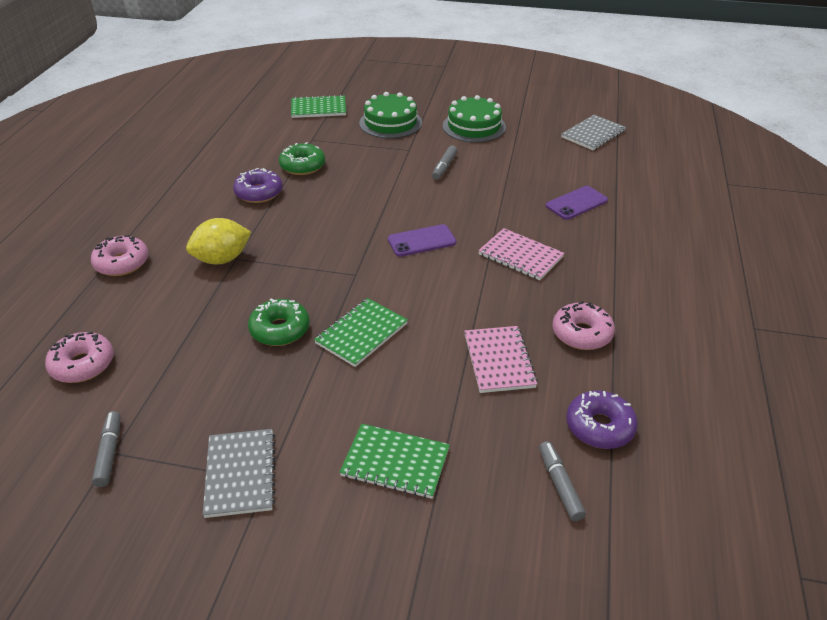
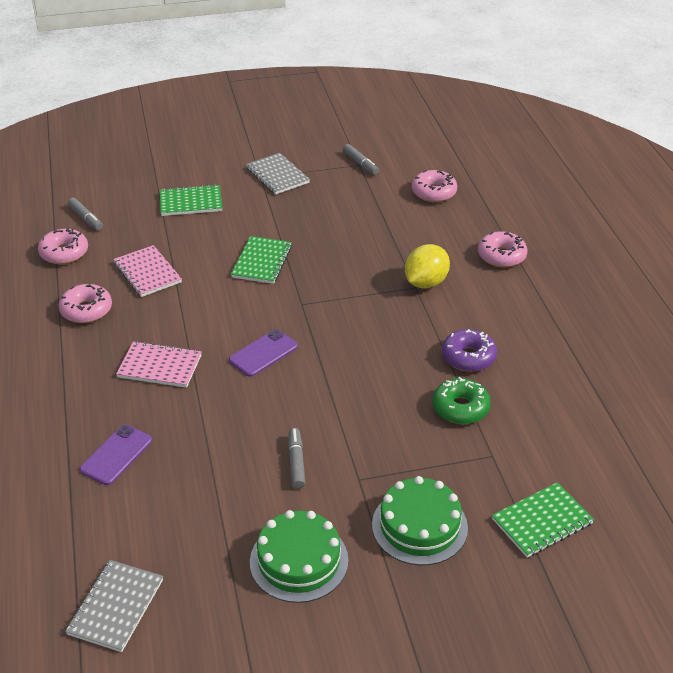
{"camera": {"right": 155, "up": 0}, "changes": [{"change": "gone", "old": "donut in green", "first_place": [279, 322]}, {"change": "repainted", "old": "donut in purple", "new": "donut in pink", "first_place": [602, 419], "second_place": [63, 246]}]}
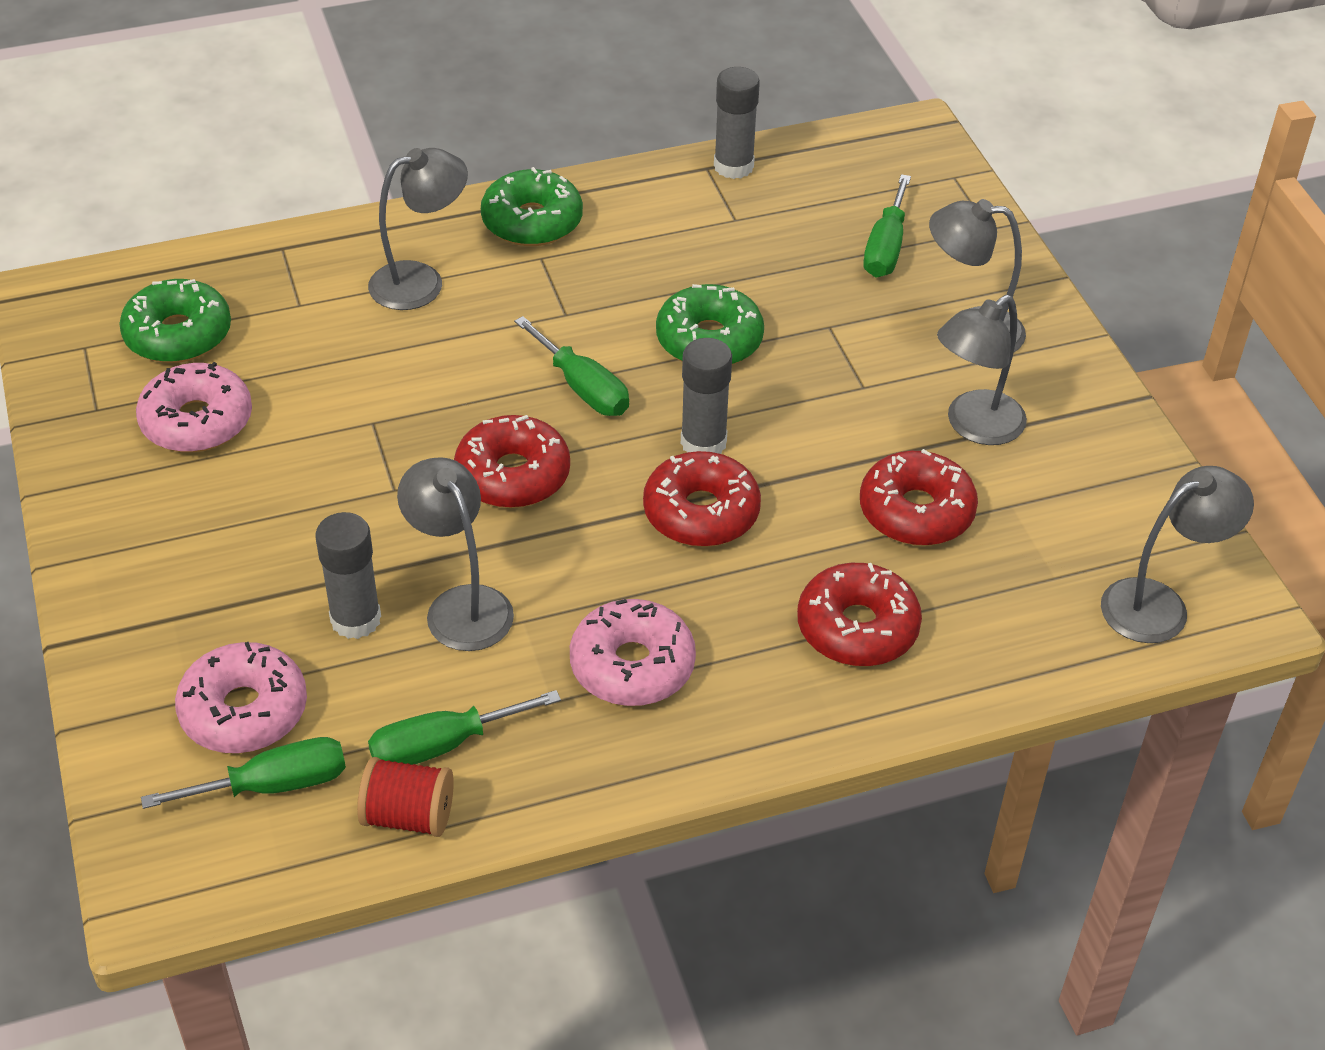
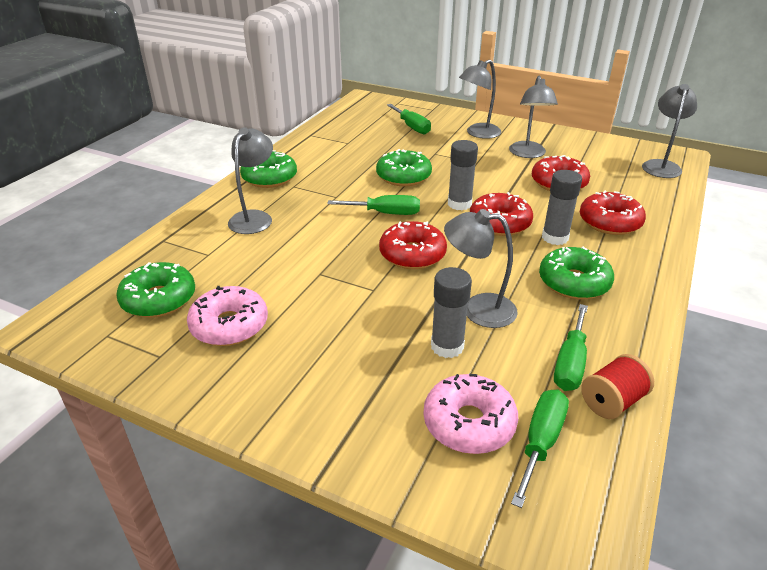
{"camera": {"right": -45, "up": -10}, "changes": [{"change": "shifted", "old": "glue stick in grey", "first_place": [737, 123], "second_place": [562, 207]}, {"change": "repainted", "old": "donut in pink", "new": "donut in green", "first_place": [633, 652], "second_place": [576, 273]}]}
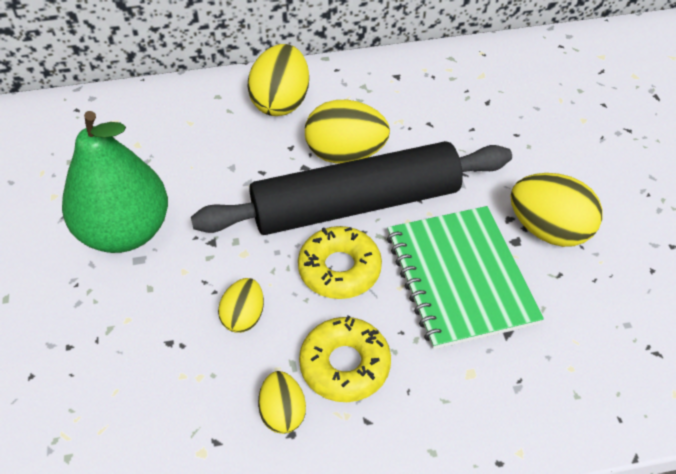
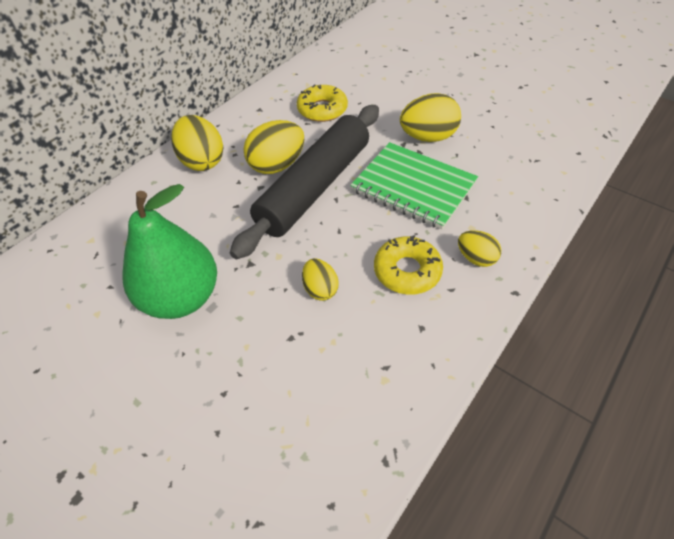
{"camera": {"right": -40, "up": 0}, "changes": [{"change": "shifted", "old": "egg in yellow", "first_place": [282, 402], "second_place": [479, 248]}, {"change": "shifted", "old": "donut in yellow", "first_place": [340, 262], "second_place": [322, 103]}]}
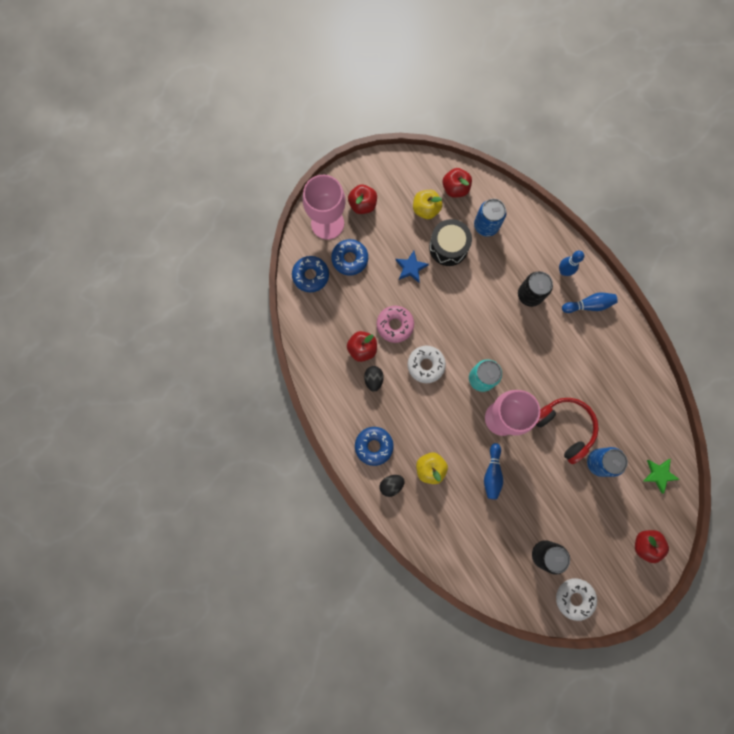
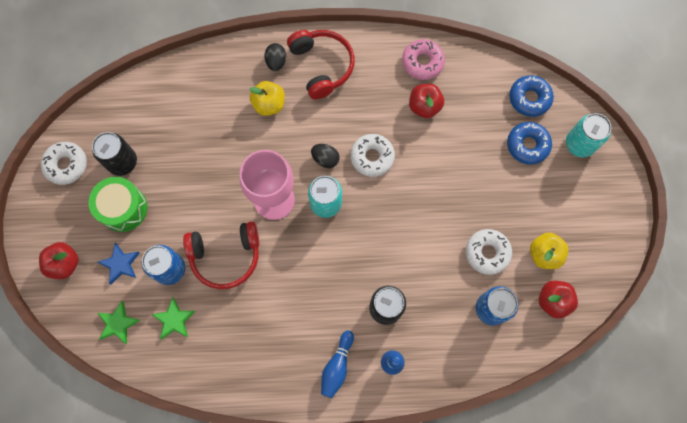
{"camera": {"right": 120, "up": -5}, "changes": [{"change": "gone", "old": "apple in red", "first_place": [362, 199]}, {"change": "gone", "old": "bowling pin in blue", "first_place": [493, 471]}, {"change": "new", "new": "drum in green", "second_place": [118, 204]}, {"change": "new", "new": "star in green", "second_place": [174, 318]}, {"change": "shifted", "old": "egg in black", "first_place": [373, 379], "second_place": [325, 156]}, {"change": "shifted", "old": "donut in pink", "first_place": [395, 324], "second_place": [423, 59]}, {"change": "shifted", "old": "star in blue", "first_place": [412, 267], "second_place": [119, 264]}, {"change": "swapped", "old": "goblet in pink", "new": "can in turquoise", "first_place": [324, 207], "second_place": [588, 135]}, {"change": "swapped", "old": "donut in blue", "new": "headphones in red", "first_place": [374, 446], "second_place": [321, 64]}, {"change": "swapped", "old": "drum in black", "new": "donut in white", "first_place": [450, 242], "second_place": [489, 252]}]}
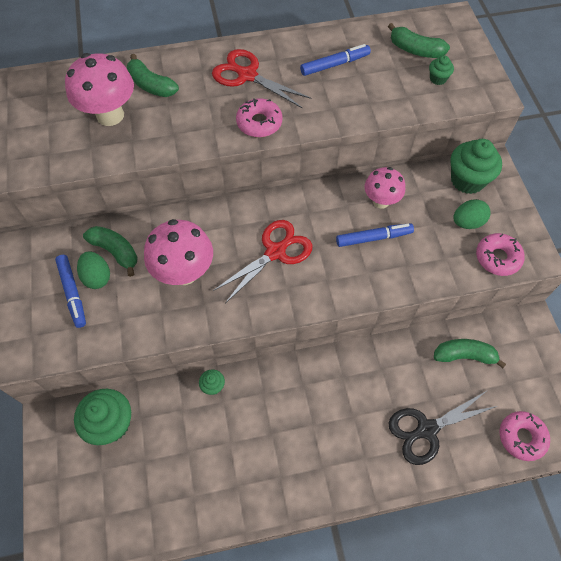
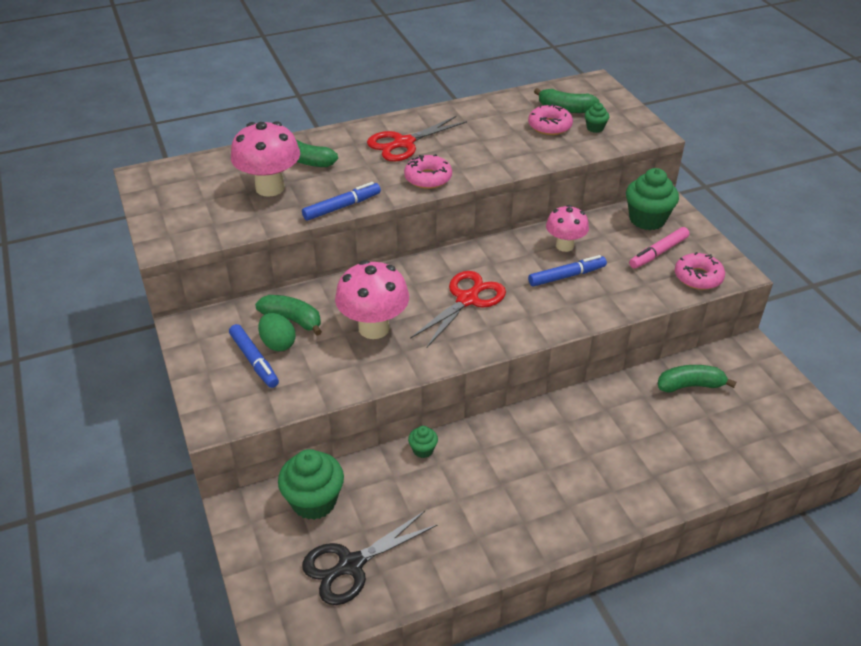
{"camera": {"right": -10, "up": -20}, "changes": [{"change": "shifted", "old": "marker in blue", "first_place": [335, 60], "second_place": [341, 201]}, {"change": "shifted", "old": "scissors in black", "first_place": [443, 427], "second_place": [370, 558]}, {"change": "shifted", "old": "donut in pink", "first_place": [525, 436], "second_place": [550, 119]}, {"change": "swapped", "old": "egg in green", "new": "marker in pink", "first_place": [472, 214], "second_place": [659, 247]}, {"change": "rotated", "old": "scissors in red", "first_place": [262, 78], "second_place": [417, 138], "degrees": -60}]}
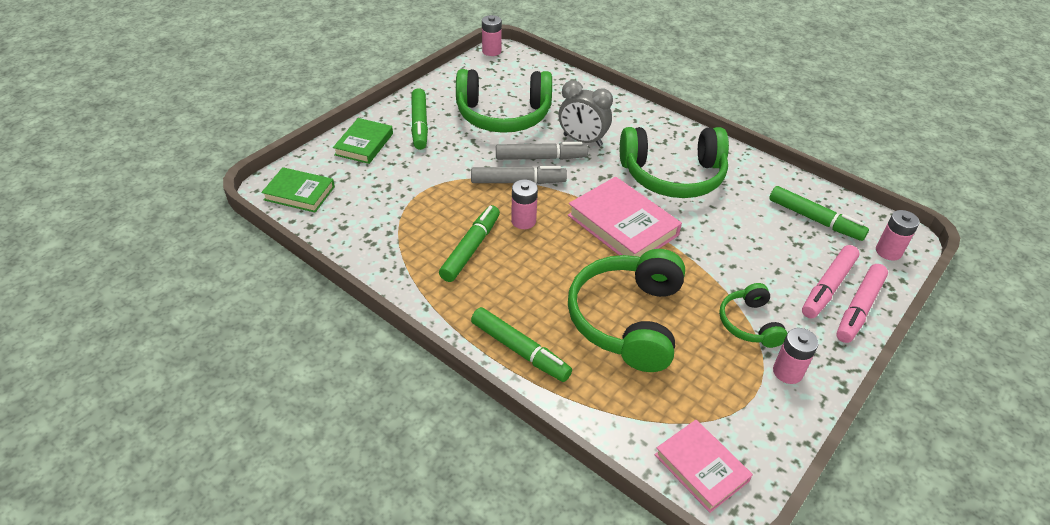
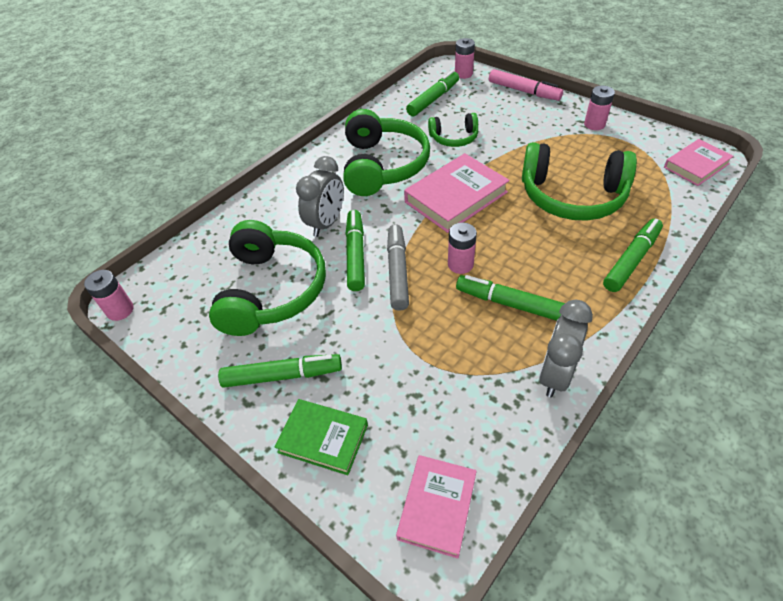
{"camera": {"right": -85, "up": 5}, "changes": [{"change": "gone", "old": "marker in pink", "first_place": [831, 281]}, {"change": "new", "new": "clock in grey", "second_place": [566, 348]}, {"change": "shifted", "old": "headphones in green", "first_place": [753, 315], "second_place": [453, 130]}, {"change": "repainted", "old": "book in green", "new": "book in pink", "first_place": [298, 190], "second_place": [436, 506]}, {"change": "repainted", "old": "marker in grey", "new": "marker in green", "first_place": [542, 151], "second_place": [355, 250]}]}
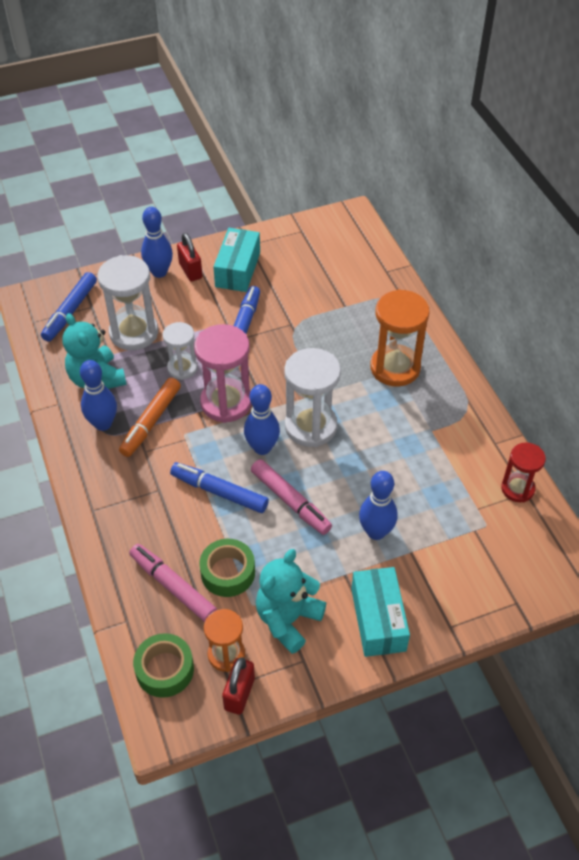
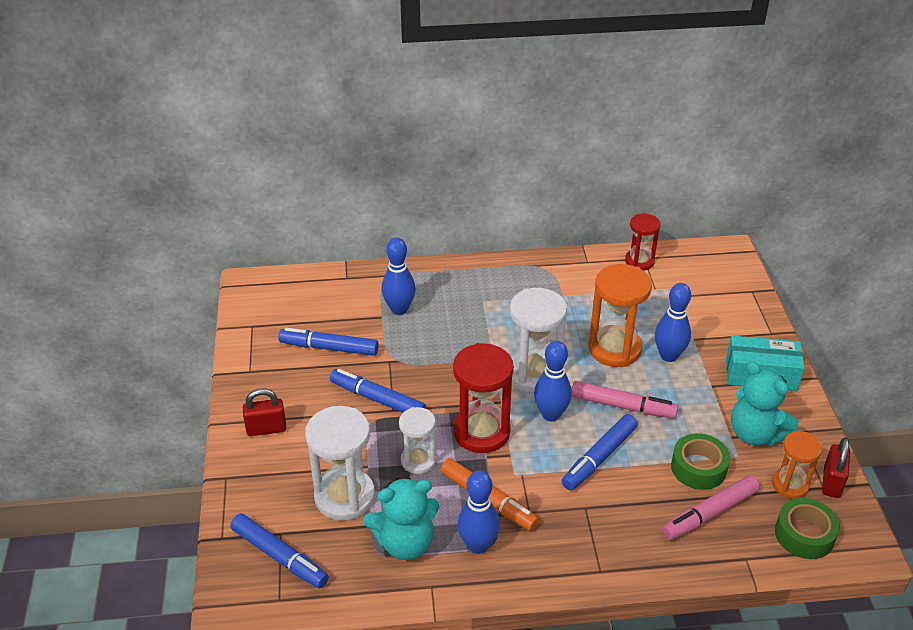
{"camera": {"right": -75, "up": -10}, "changes": [{"change": "gone", "old": "box in turquoise", "first_place": [236, 260]}, {"change": "new", "new": "marker in blue", "second_place": [328, 342]}, {"change": "shifted", "old": "bowling pin in blue", "first_place": [157, 242], "second_place": [398, 276]}, {"change": "shifted", "old": "hourglass in orange", "first_place": [400, 337], "second_place": [620, 315]}, {"change": "repainted", "old": "hourglass in pink", "new": "hourglass in red", "first_place": [223, 373], "second_place": [483, 398]}, {"change": "rotated", "old": "padlock in red", "first_place": [238, 686], "second_place": [836, 468], "degrees": 75}, {"change": "rotated", "old": "marker in pink", "first_place": [291, 497], "second_place": [625, 400], "degrees": 45}]}
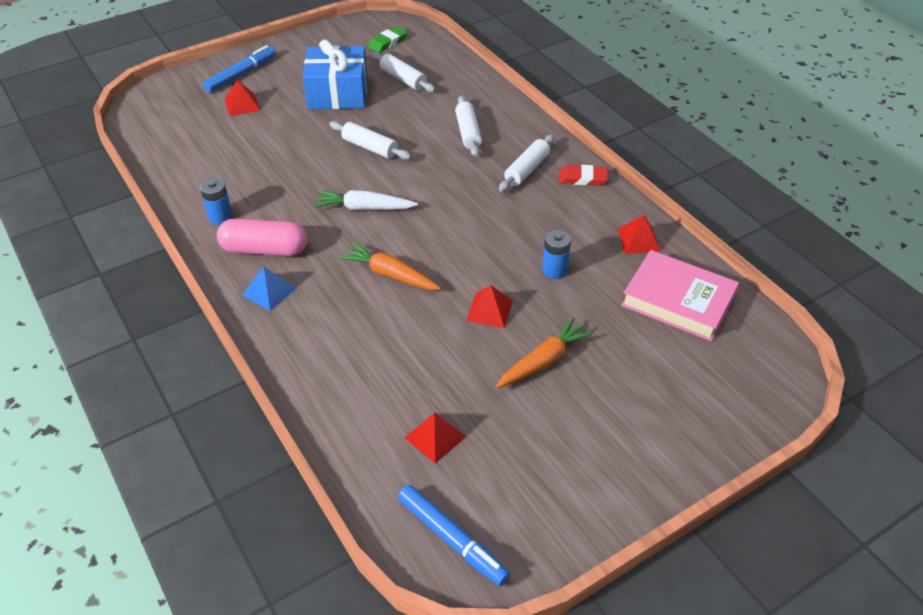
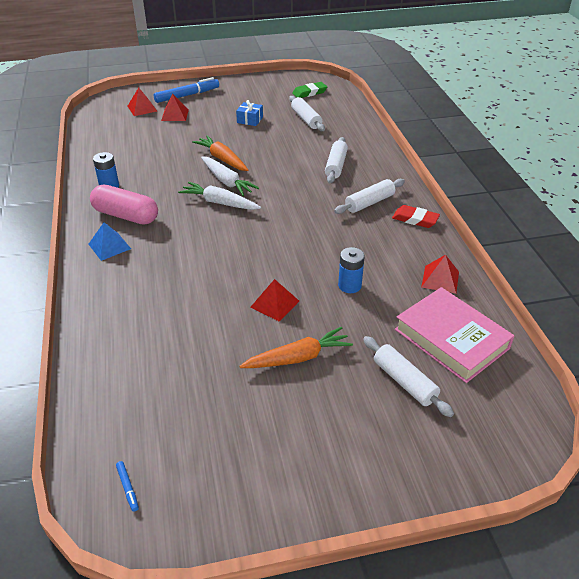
{"camera": {"right": 20, "up": -5}, "changes": [{"change": "new", "new": "carrot in white", "second_place": [230, 176]}, {"change": "shifted", "old": "rolling pin in white", "first_place": [370, 140], "second_place": [408, 376]}, {"change": "shifted", "old": "carrot in orange", "first_place": [389, 266], "second_place": [220, 153]}, {"change": "shifted", "old": "pyramid in red", "first_place": [435, 438], "second_place": [142, 102]}, {"change": "scaled", "old": "gift in blue", "first_place": [335, 74], "second_place": [249, 113], "factor": 0.45}, {"change": "scaled", "old": "marker in blue", "first_place": [454, 535], "second_place": [127, 486], "factor": 0.42}]}
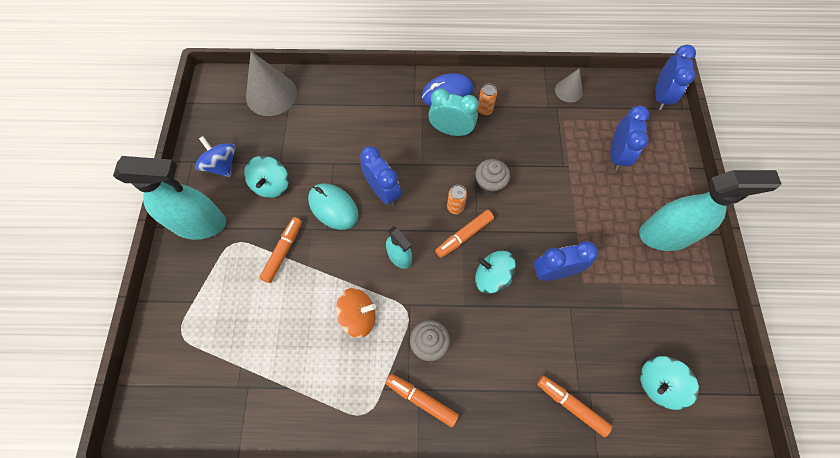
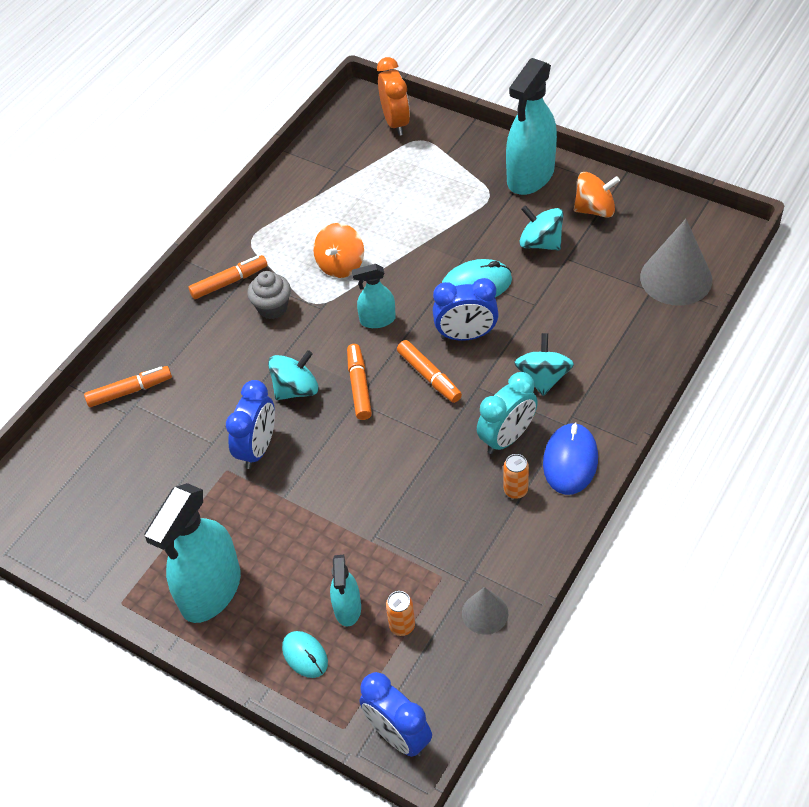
{"camera": {"right": 125, "up": -15}, "changes": [{"change": "gone", "old": "cupcake in grey", "first_place": [492, 176]}, {"change": "new", "new": "mouse in turquoise", "second_place": [305, 654]}, {"change": "new", "new": "clock in orange", "second_place": [393, 96]}, {"change": "shifted", "old": "marker in orange", "first_place": [280, 250], "second_place": [429, 371]}, {"change": "shifted", "old": "can in orange", "first_place": [457, 199], "second_place": [400, 613]}, {"change": "shifted", "old": "spinning top in turquoise", "first_place": [669, 383], "second_place": [544, 364]}, {"change": "swapped", "old": "clock in blue", "new": "spray bottle in turquoise", "first_place": [629, 138], "second_place": [345, 590]}, {"change": "repainted", "old": "spinning top in blue", "new": "spinning top in orange", "first_place": [215, 156], "second_place": [597, 195]}]}
